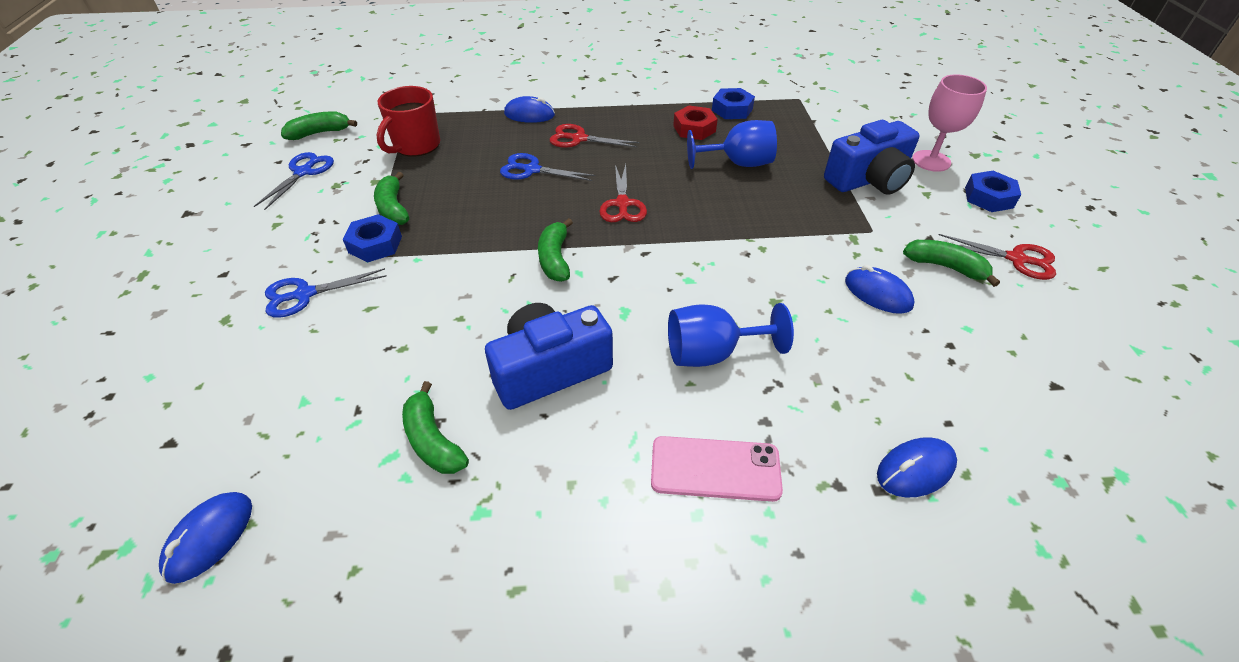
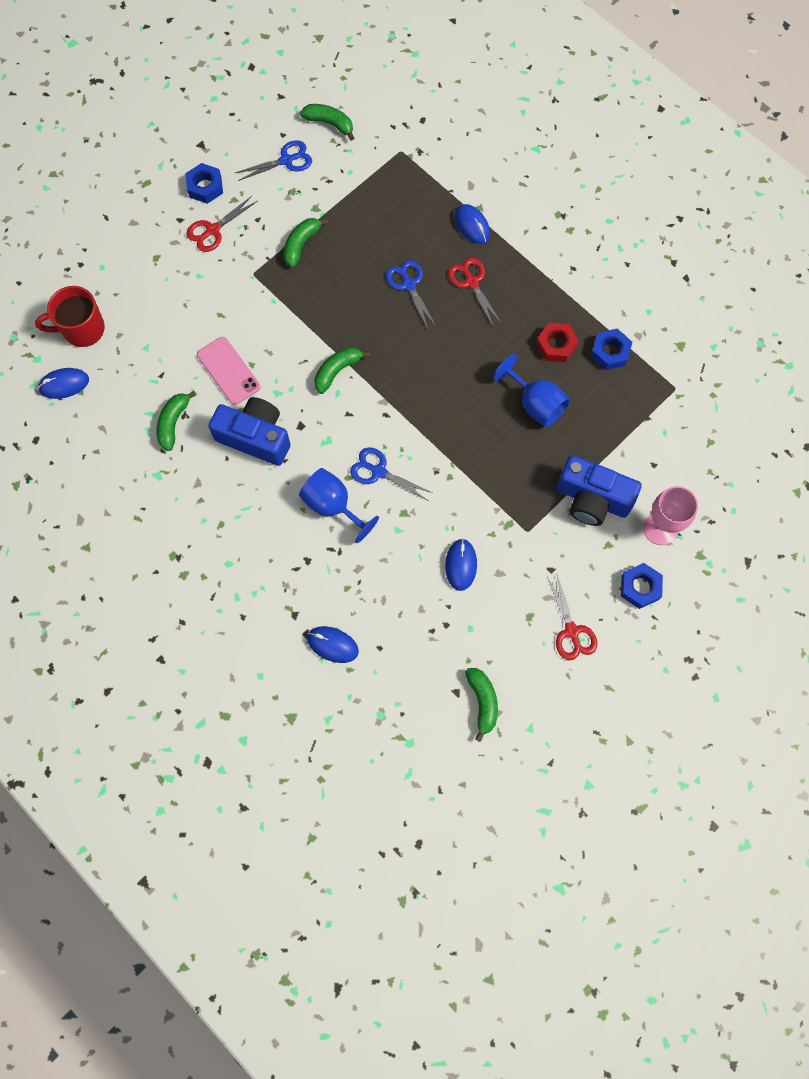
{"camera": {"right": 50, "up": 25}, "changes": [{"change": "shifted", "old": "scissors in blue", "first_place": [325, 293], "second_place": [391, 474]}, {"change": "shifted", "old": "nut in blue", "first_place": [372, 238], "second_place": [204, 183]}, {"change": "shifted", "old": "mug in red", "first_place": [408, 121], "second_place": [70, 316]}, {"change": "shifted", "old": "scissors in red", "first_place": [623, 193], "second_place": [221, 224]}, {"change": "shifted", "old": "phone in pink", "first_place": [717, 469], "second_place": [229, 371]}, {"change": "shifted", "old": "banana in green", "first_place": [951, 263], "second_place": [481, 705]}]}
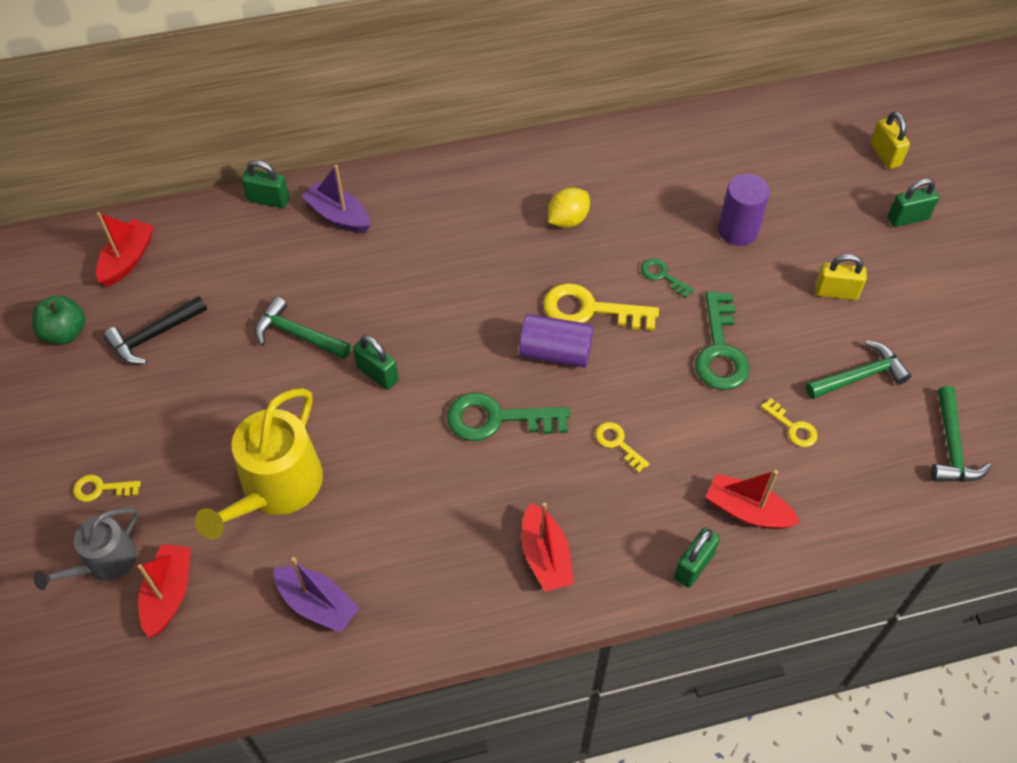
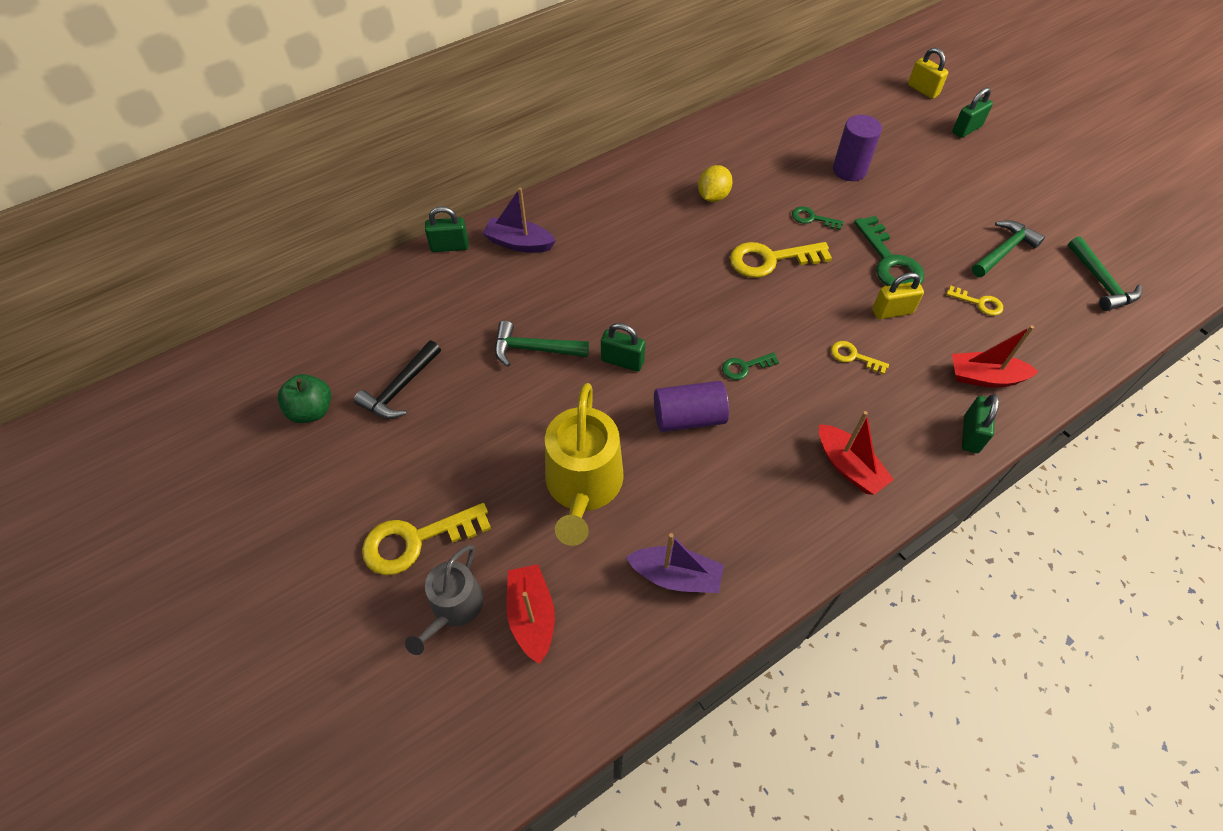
{"camera": {"right": -20, "up": 0}, "changes": [{"change": "gone", "old": "boat in red", "first_place": [125, 249]}, {"change": "shifted", "old": "cylinder in purple", "first_place": [556, 340], "second_place": [691, 406]}, {"change": "shifted", "old": "padlock in yellow", "first_place": [841, 277], "second_place": [898, 296]}, {"change": "scaled", "old": "key in yellow", "first_place": [107, 488], "second_place": [426, 539], "factor": 1.91}, {"change": "scaled", "old": "key in green", "first_place": [508, 417], "second_place": [750, 366], "factor": 0.52}]}
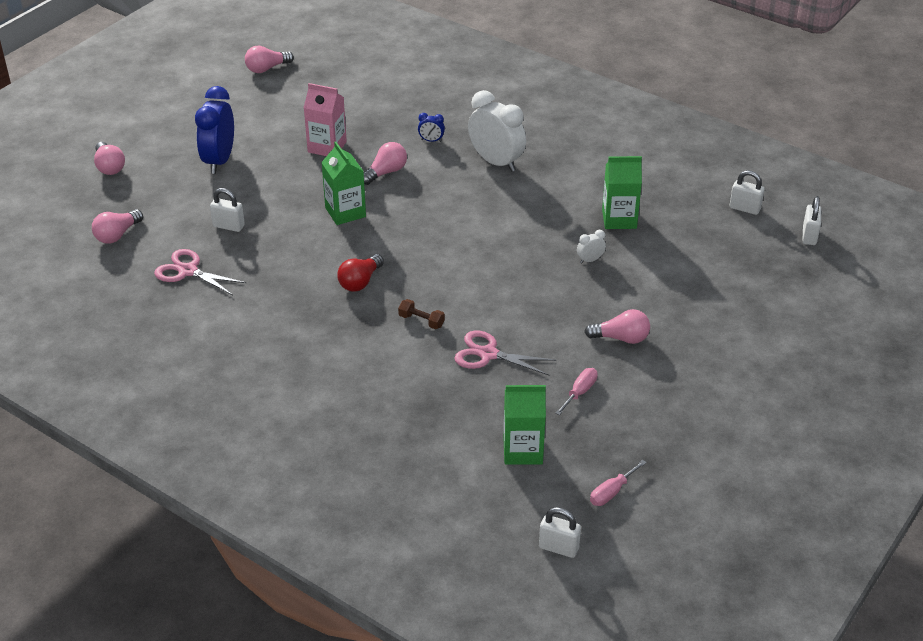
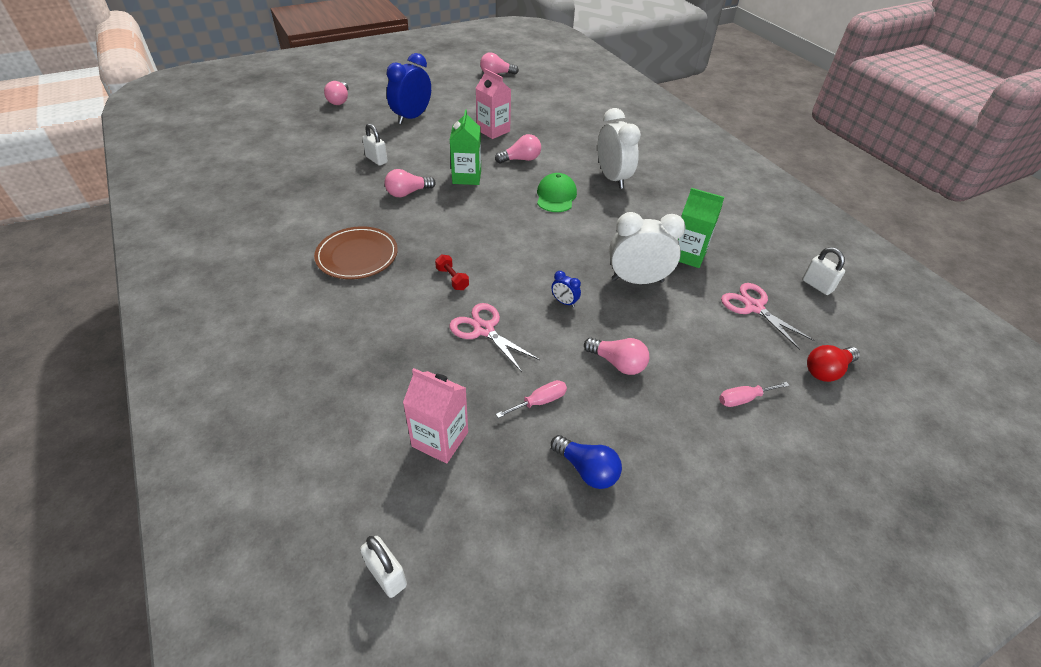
{"camera": {"right": 25, "up": 5}, "changes": [{"change": "gone", "old": "padlock in white", "first_place": [811, 220]}, {"change": "new", "new": "plate in brown", "second_place": [356, 252]}, {"change": "new", "new": "cap in green", "second_place": [557, 192]}, {"change": "new", "new": "light bulb in blue", "second_place": [586, 462]}, {"change": "shifted", "old": "light bulb in pink", "first_place": [117, 226], "second_place": [410, 183]}, {"change": "shifted", "old": "scissors in pink", "first_place": [200, 272], "second_place": [768, 316]}, {"change": "shifted", "old": "light bulb in red", "first_place": [360, 273], "second_place": [833, 363]}, {"change": "shifted", "old": "clock in blue", "first_place": [431, 127], "second_place": [566, 289]}, {"change": "shifted", "old": "screwdriver in pink", "first_place": [618, 483], "second_place": [754, 394]}, {"change": "repainted", "old": "dumbbell in brown", "new": "dumbbell in red", "first_place": [421, 314], "second_place": [452, 272]}, {"change": "repainted", "old": "carton in green", "new": "carton in pink", "first_place": [524, 425], "second_place": [435, 416]}, {"change": "scaled", "old": "clock in white", "first_place": [591, 247], "second_place": [647, 248], "factor": 2.32}]}
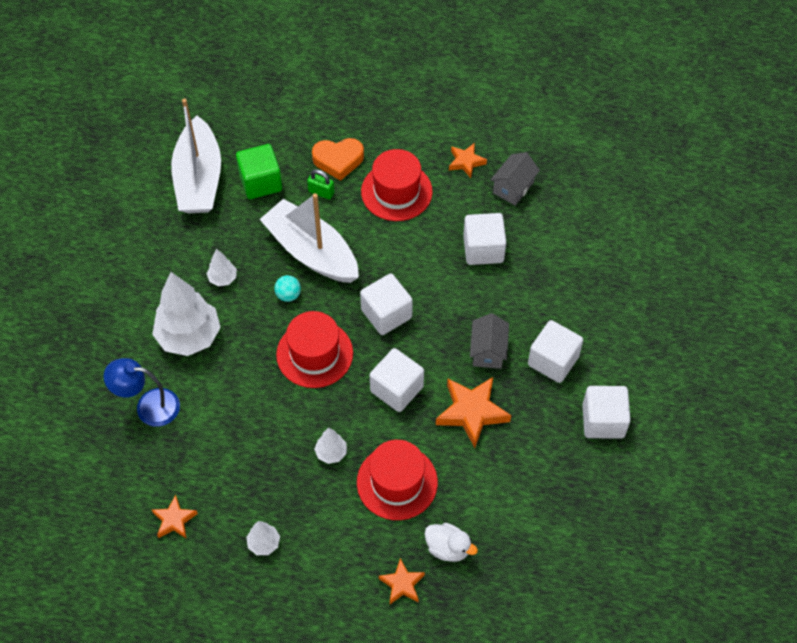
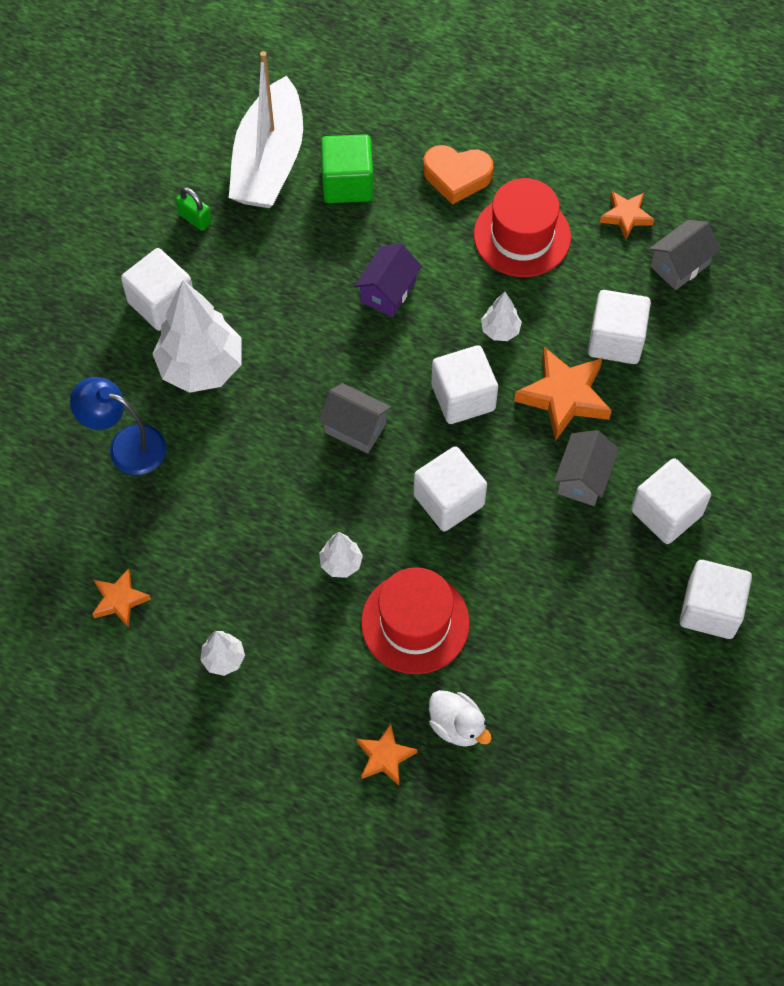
{"camera": {"right": 15, "up": 5}, "changes": [{"change": "gone", "old": "ball in turquoise", "first_place": [287, 288]}, {"change": "new", "new": "cube in white", "second_place": [157, 289]}, {"change": "shifted", "old": "tree in white", "first_place": [222, 268], "second_place": [501, 316]}, {"change": "shifted", "old": "padlock in green", "first_place": [321, 184], "second_place": [194, 209]}, {"change": "shifted", "old": "star in orange", "first_place": [473, 412], "second_place": [563, 394]}, {"change": "swapped", "old": "boat in white", "new": "house in purple", "first_place": [309, 238], "second_place": [388, 280]}, {"change": "swapped", "old": "hat in red", "new": "house in grey", "first_place": [314, 349], "second_place": [354, 418]}]}
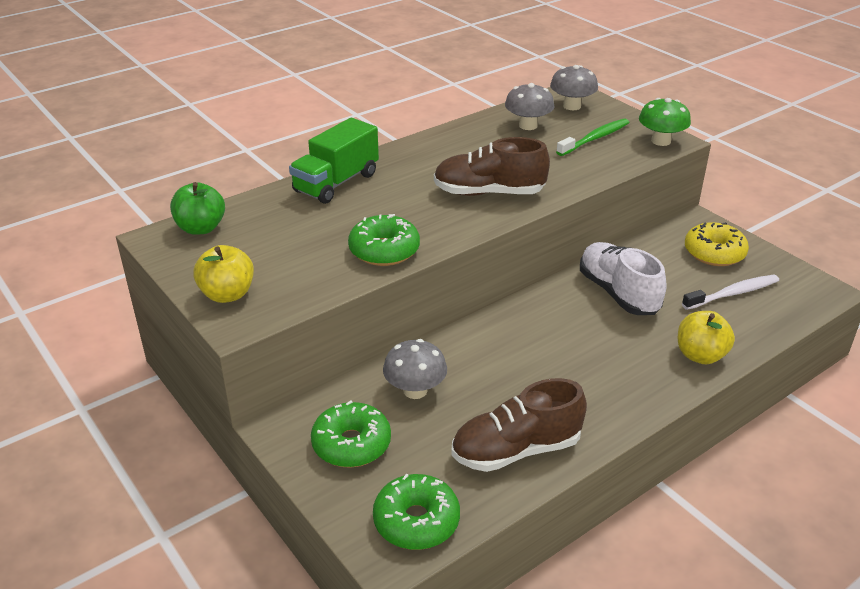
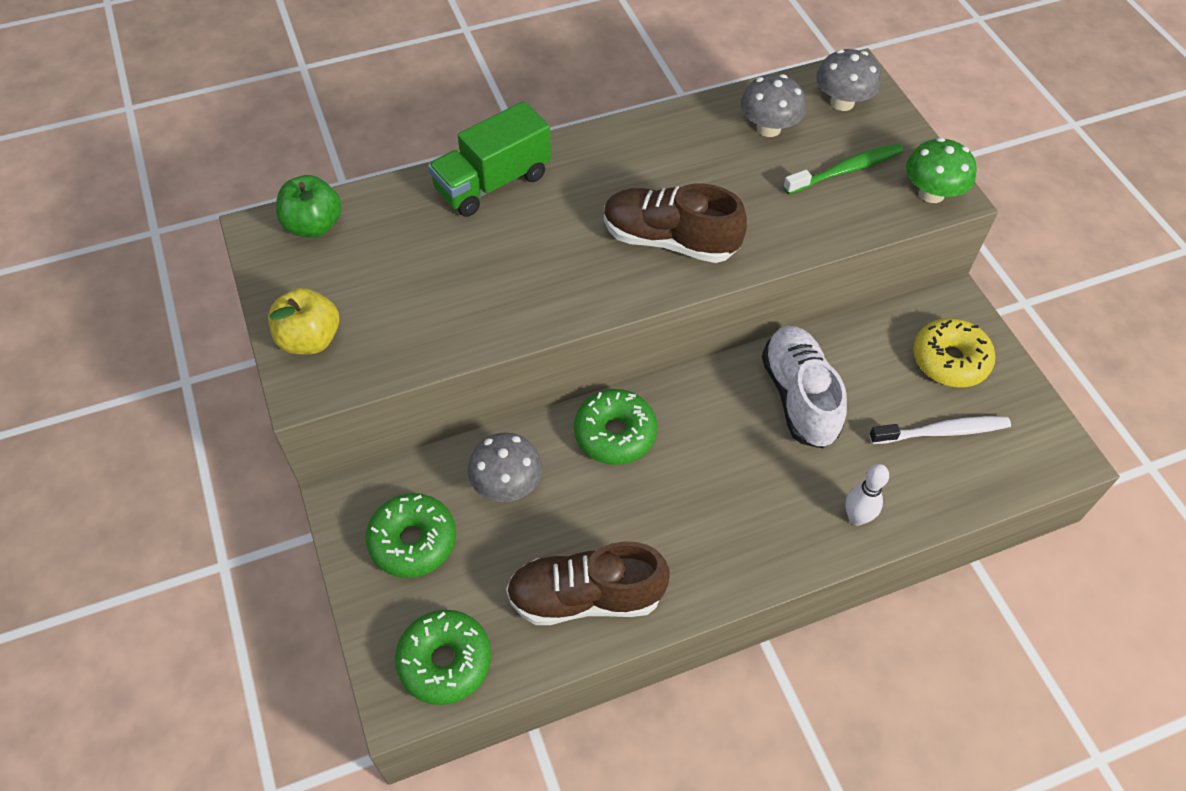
{"camera": {"right": 15, "up": 20}, "changes": [{"change": "shifted", "old": "donut in green", "first_place": [384, 240], "second_place": [615, 427]}, {"change": "swapped", "old": "apple in yellow", "new": "bowling pin in white", "first_place": [706, 337], "second_place": [867, 494]}]}
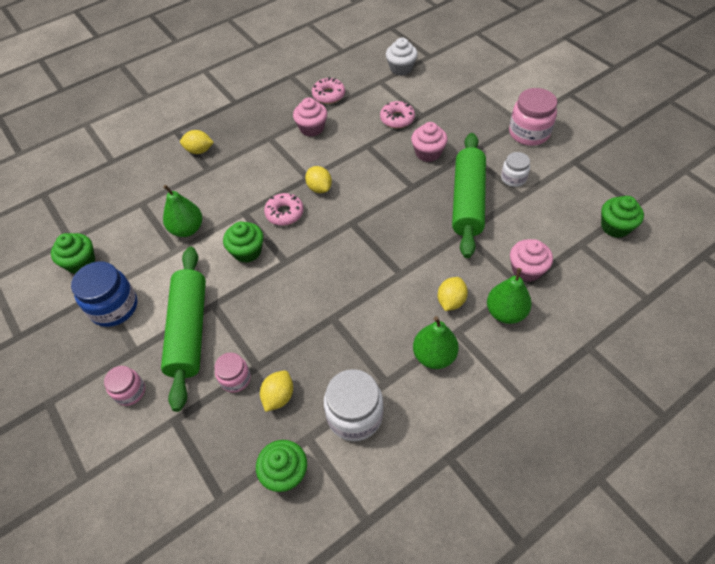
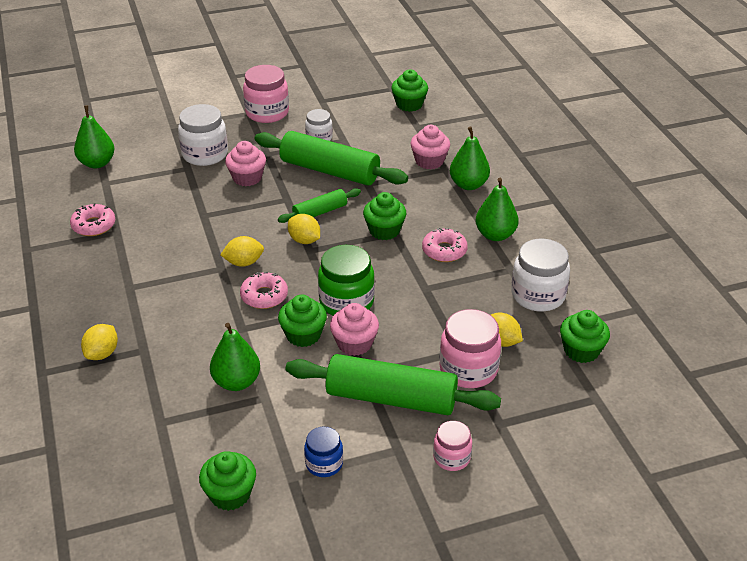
{"camera": {"right": -75, "up": -15}, "changes": [{"change": "new", "new": "jar in white", "second_place": [203, 135]}, {"change": "new", "new": "rolling pin in green", "second_place": [319, 205]}, {"change": "new", "new": "jar in green", "second_place": [346, 280]}, {"change": "new", "new": "cupcake in green", "second_place": [384, 216]}, {"change": "shifted", "old": "cupcake in pink", "first_place": [310, 117], "second_place": [354, 329]}, {"change": "shifted", "old": "donut in pink", "first_place": [397, 114], "second_place": [445, 245]}, {"change": "shifted", "old": "lemon in yellow", "first_place": [453, 294], "second_place": [304, 229]}, {"change": "swapped", "old": "cupcake in white", "new": "pear in green", "first_place": [402, 56], "second_place": [94, 137]}, {"change": "scaled", "old": "jar in blue", "first_place": [104, 294], "second_place": [323, 451], "factor": 0.59}, {"change": "scaled", "old": "jar in pink", "first_place": [232, 372], "second_place": [470, 348], "factor": 1.7}]}
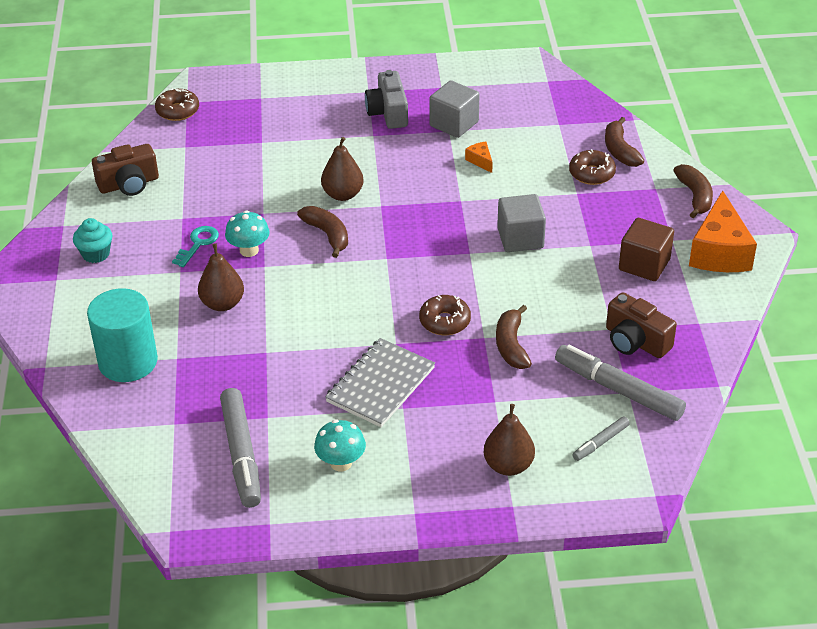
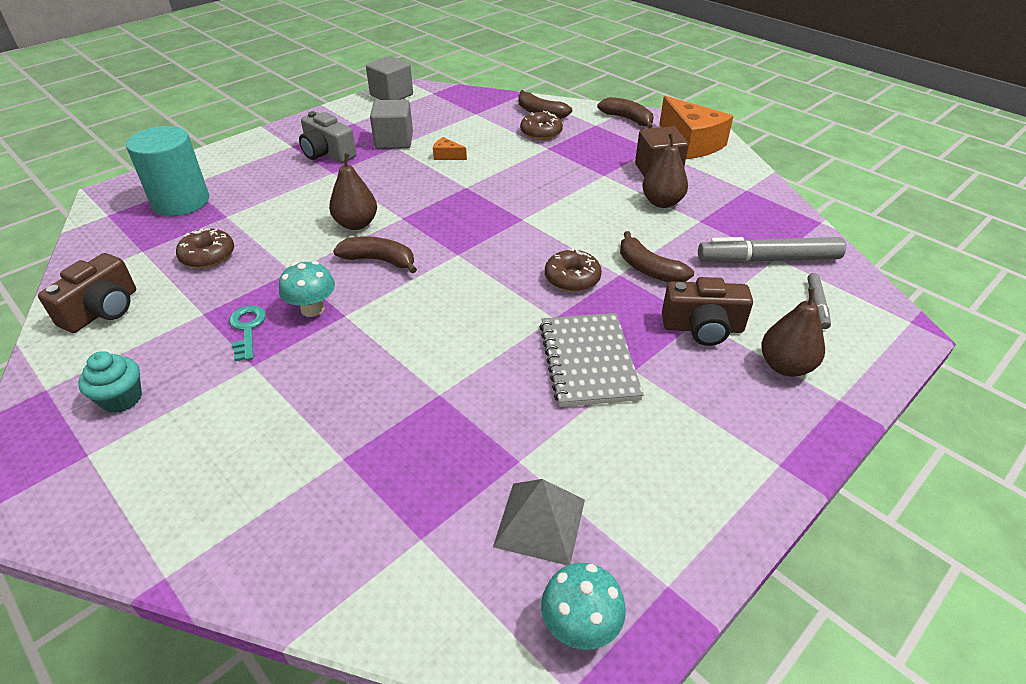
{"camera": {"right": -40, "up": 0}, "changes": [{"change": "shifted", "old": "cylinder in turquoise", "first_place": [122, 335], "second_place": [167, 171]}, {"change": "shifted", "old": "donut in brown", "first_place": [177, 104], "second_place": [205, 248]}, {"change": "shifted", "old": "pear in brown", "first_place": [221, 277], "second_place": [665, 170]}, {"change": "shifted", "old": "mushroom in turquoise", "first_place": [340, 445], "second_place": [583, 606]}, {"change": "shifted", "old": "cube in grey", "first_place": [521, 223], "second_place": [389, 78]}, {"change": "shifted", "old": "camera in brown", "first_place": [641, 325], "second_place": [707, 311]}, {"change": "swapped", "old": "marker in grey", "new": "pyramid in grey", "first_place": [240, 448], "second_place": [539, 522]}]}
